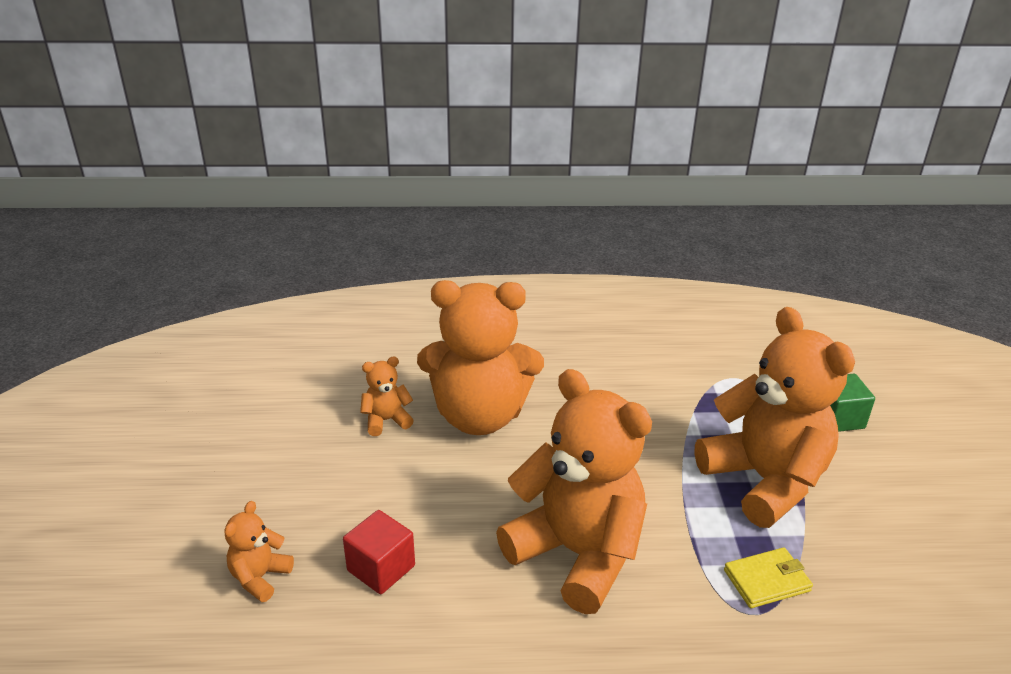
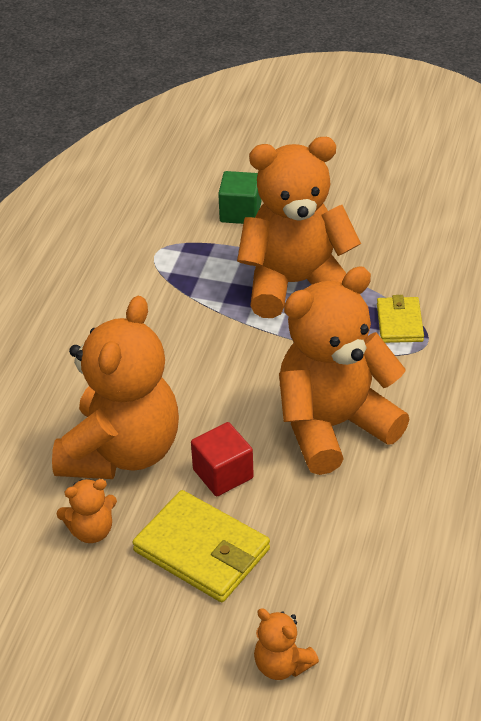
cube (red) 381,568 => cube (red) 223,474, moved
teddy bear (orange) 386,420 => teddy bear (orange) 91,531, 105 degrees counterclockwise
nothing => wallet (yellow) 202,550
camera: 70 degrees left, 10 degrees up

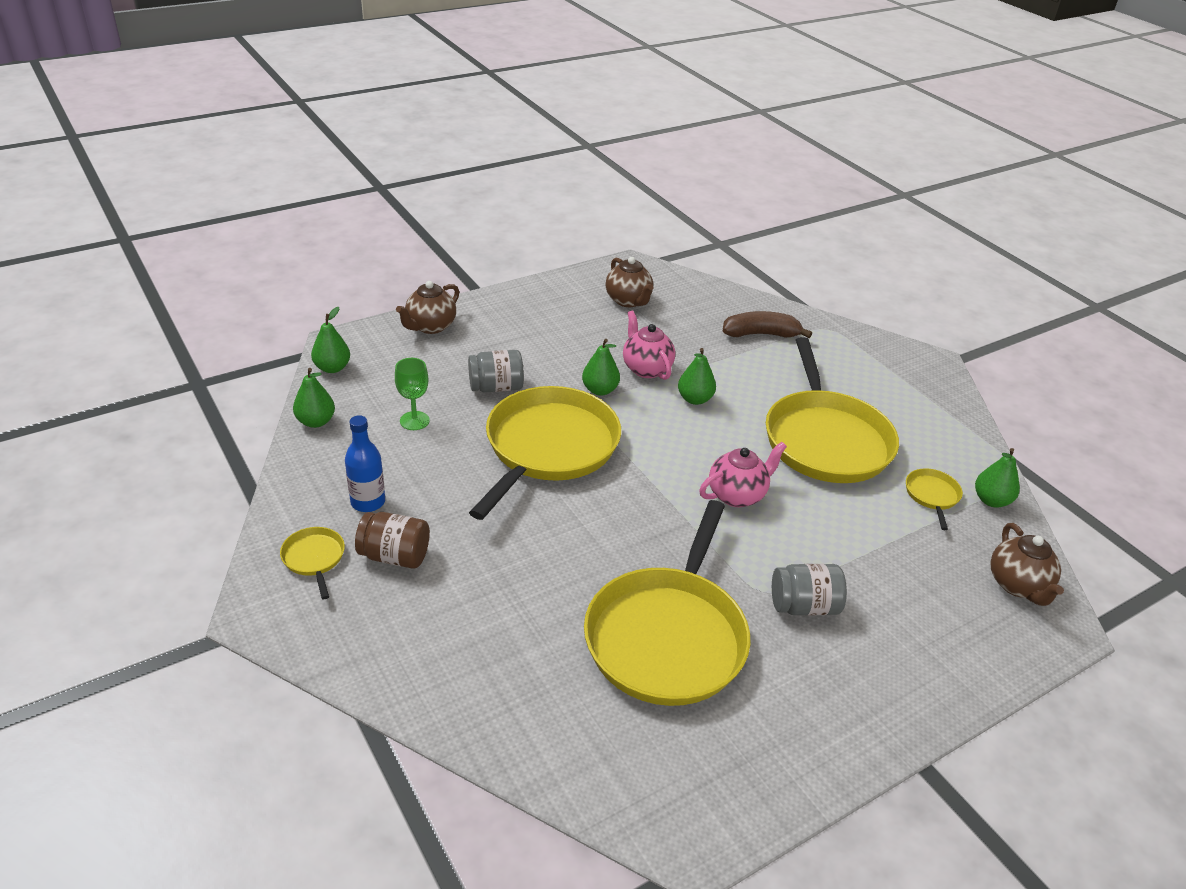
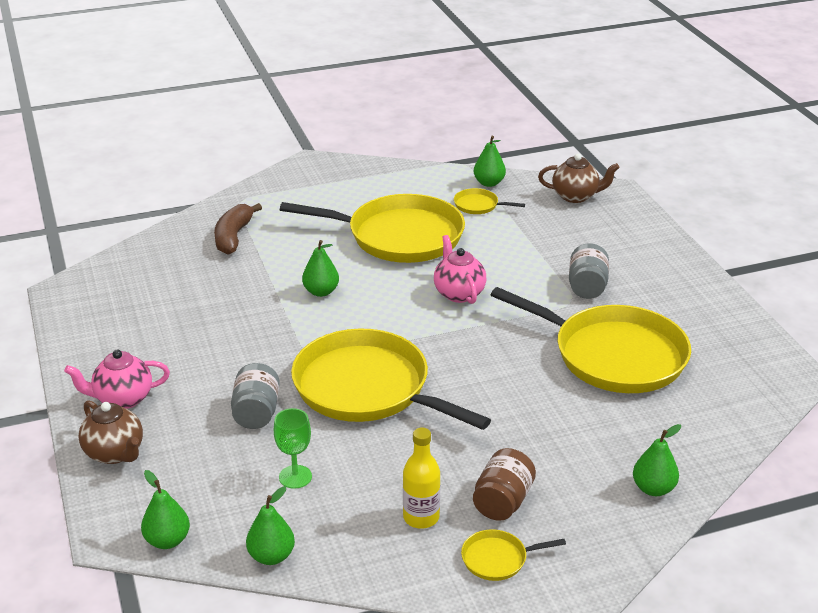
bottle (blue) 368,502 => bottle (yellow) 421,517
pear (green) 600,390 => pear (green) 653,489, moved
teapot (brown) 628,301 => nothing
teapot (pink) 646,368 => teapot (pink) 122,399, moved
camera: 75 degrees left, 5 degrees down

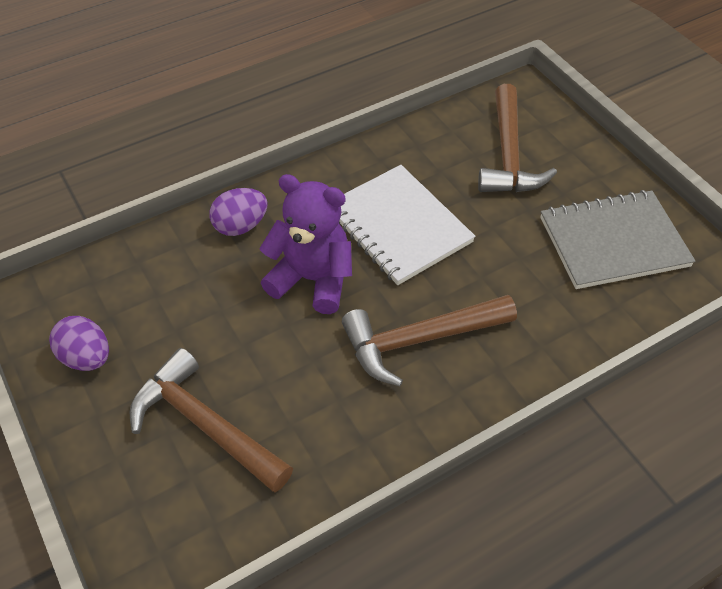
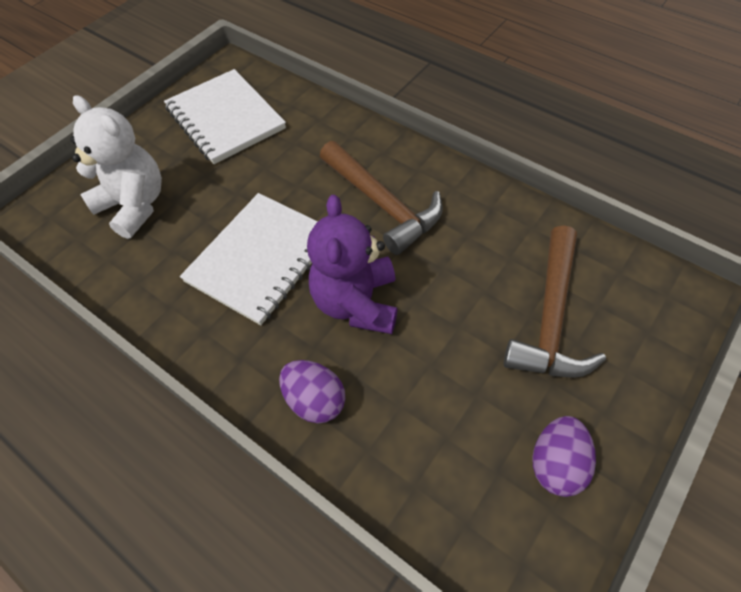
hammer (brown) 508,154 => teddy bear (white) 134,205
notebook (grey) 613,242 => notebook (white) 225,118
camera: 110 degrees left, 5 degrees up

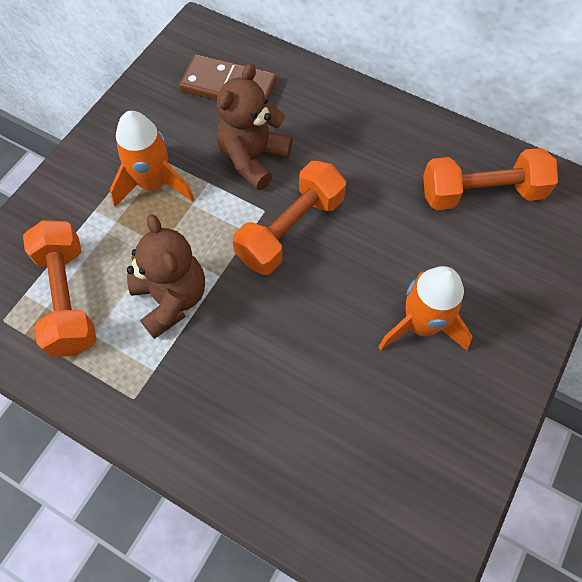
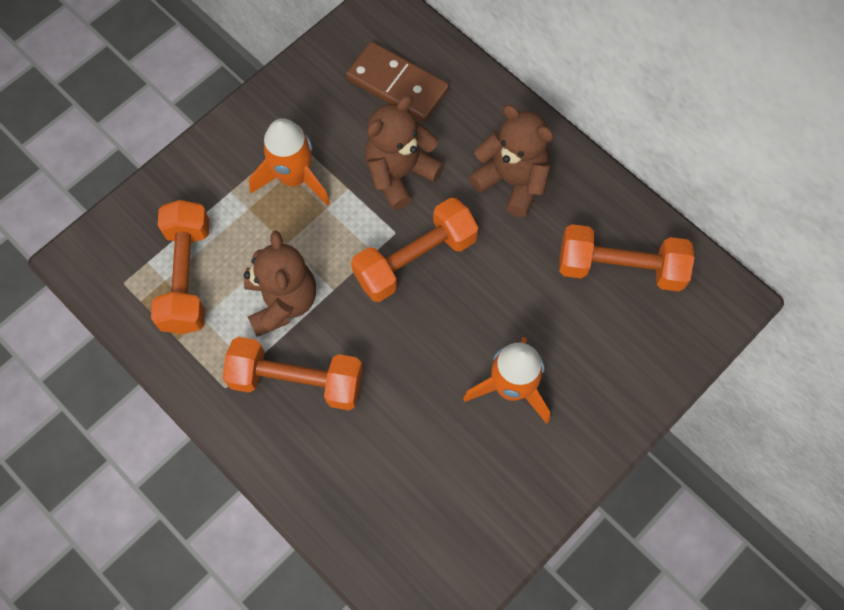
nothing => dumbbell (orange) 296,381
nothing => teddy bear (brown) 512,181
camera: 15 degrees right, 5 degrees up

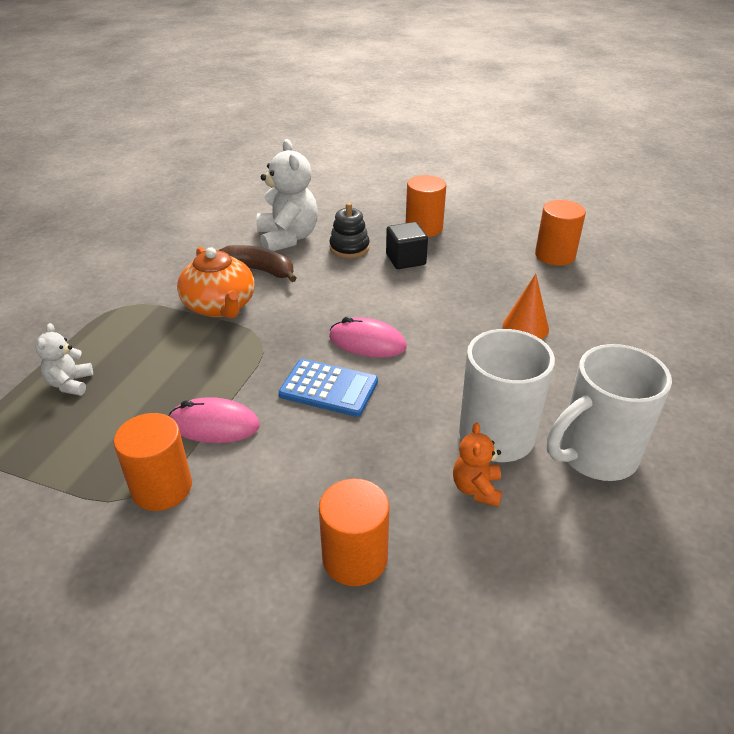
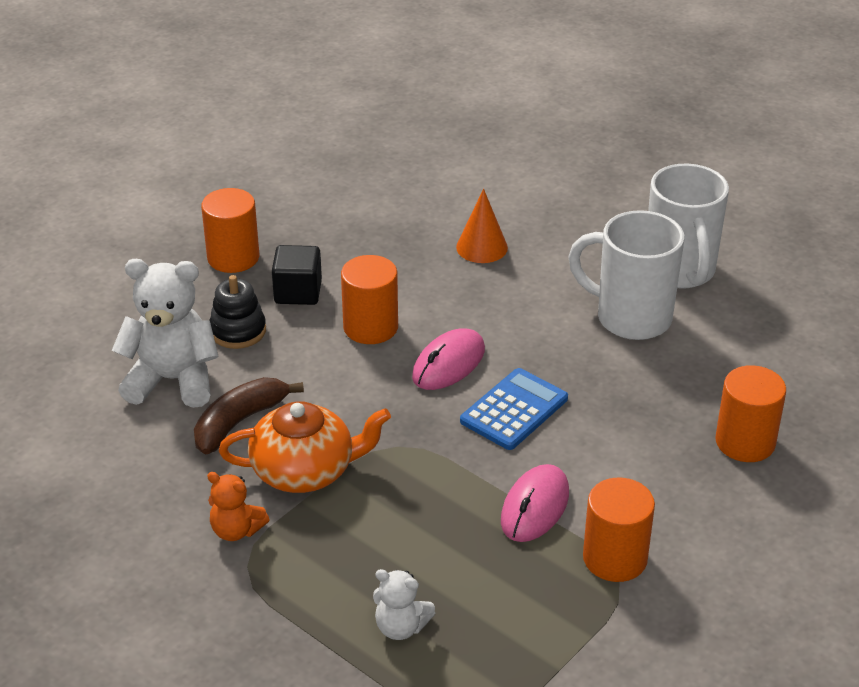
teddy bear (orange) 476,489 => teddy bear (orange) 236,530, moved
cylinder (orange) 555,255 => cylinder (orange) 370,327, moved
camera: 70 degrees left, 0 degrees up

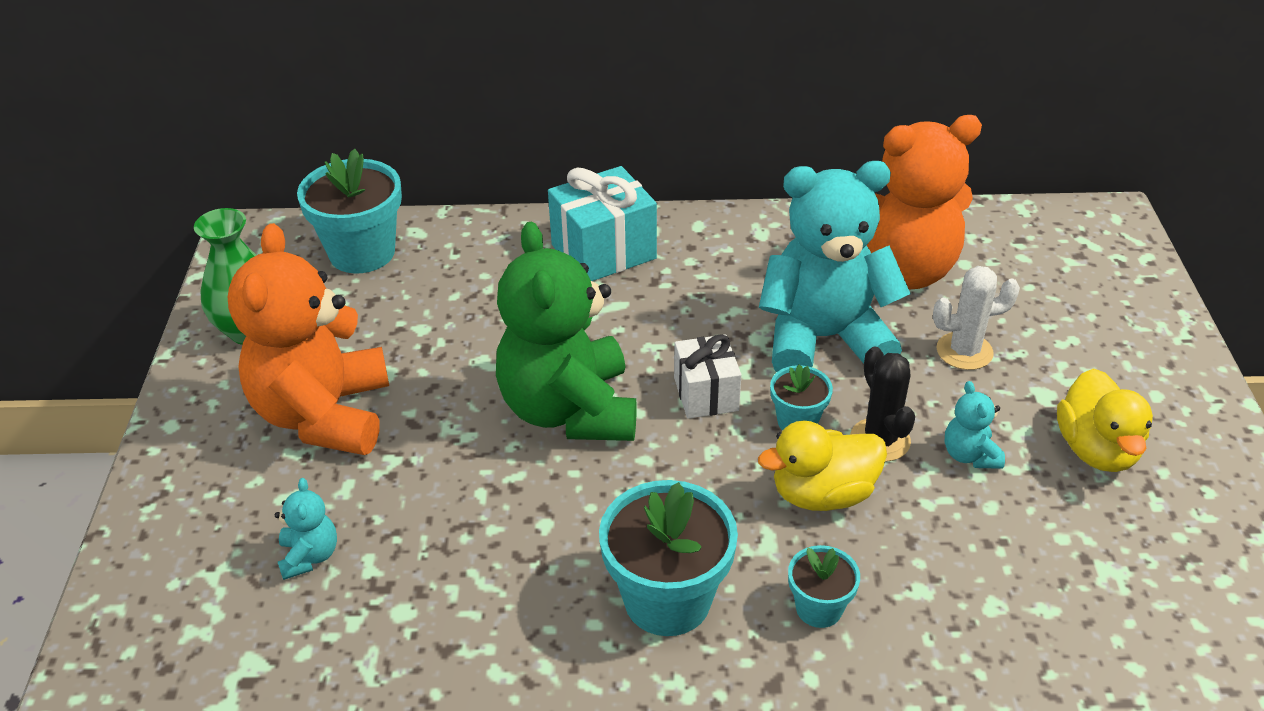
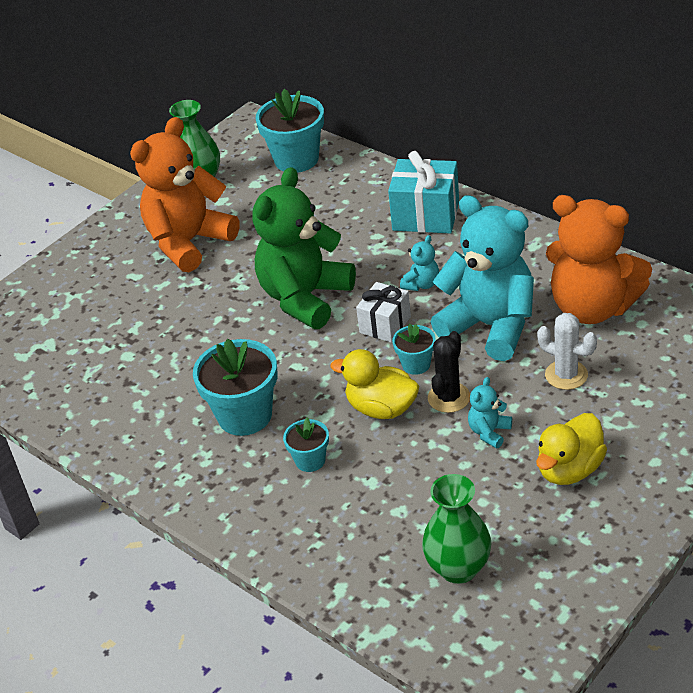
teddy bear (turquoise) 309,556 => teddy bear (turquoise) 421,284, moved
nothing => vase (green) 458,568
camera: 45 degrees right, 0 degrees up

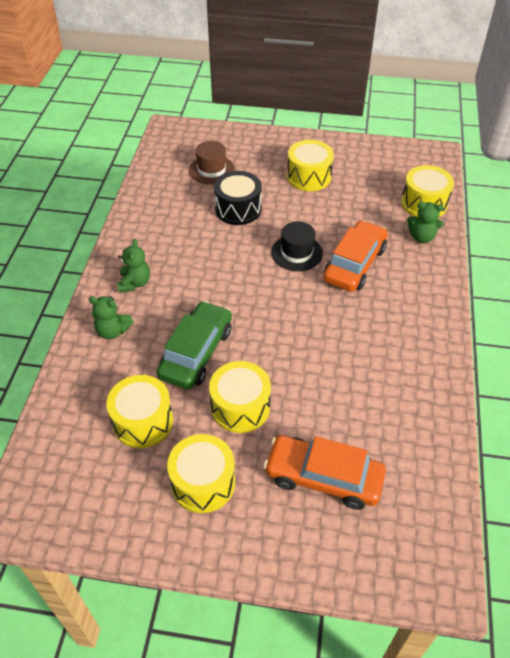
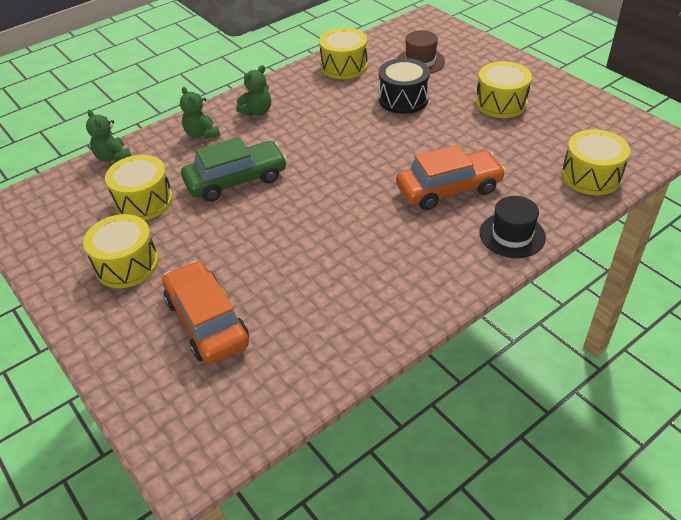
drum (yellow) 240,407 => drum (yellow) 344,66, moved
hat (black) 297,253 => hat (black) 512,235, moved
teddy bear (green) 421,237 => teddy bear (green) 113,157, moved
camera: 45 degrees right, 5 degrees down

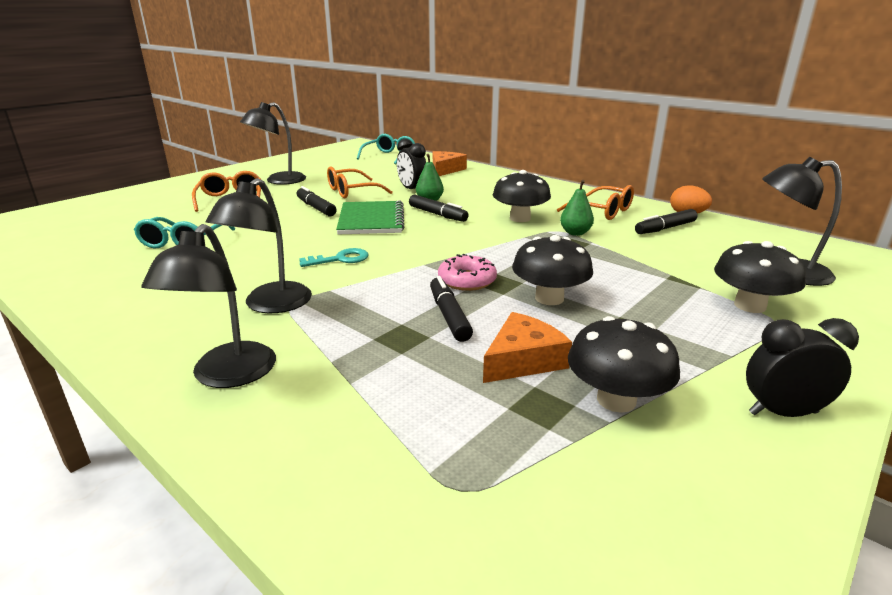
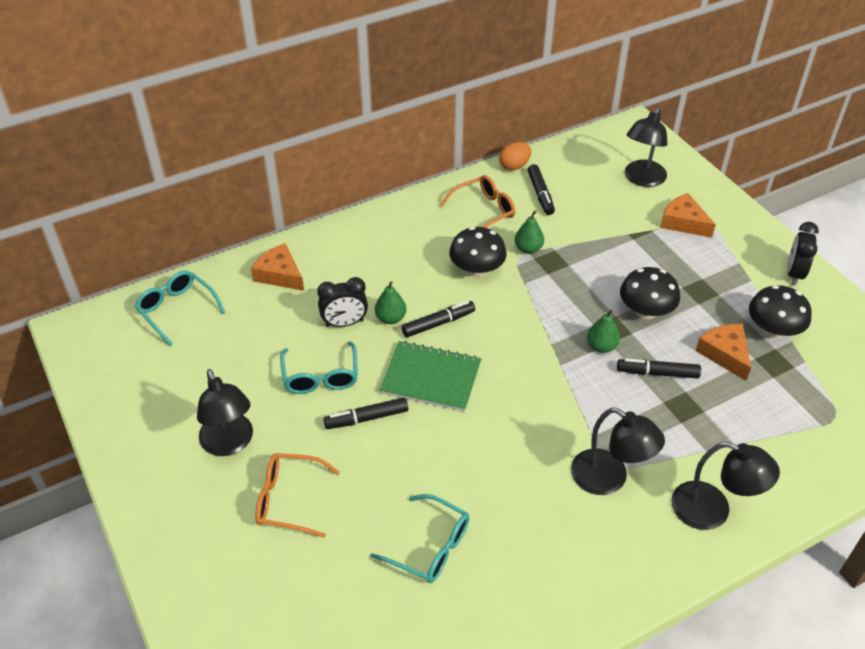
key (turquoise) 340,259 => nothing
glasses (orange) 352,191 => glasses (turquoise) 321,377
donut (pink) 467,280 => pear (green) 601,346
mushroom (black) 750,305 => cheese (orange) 683,222
camera: 70 degrees left, 20 degrees up

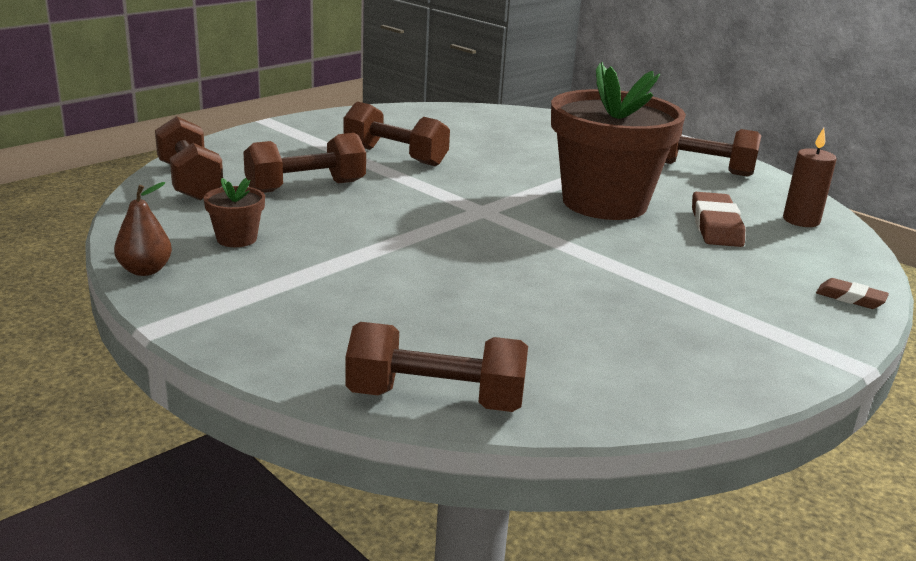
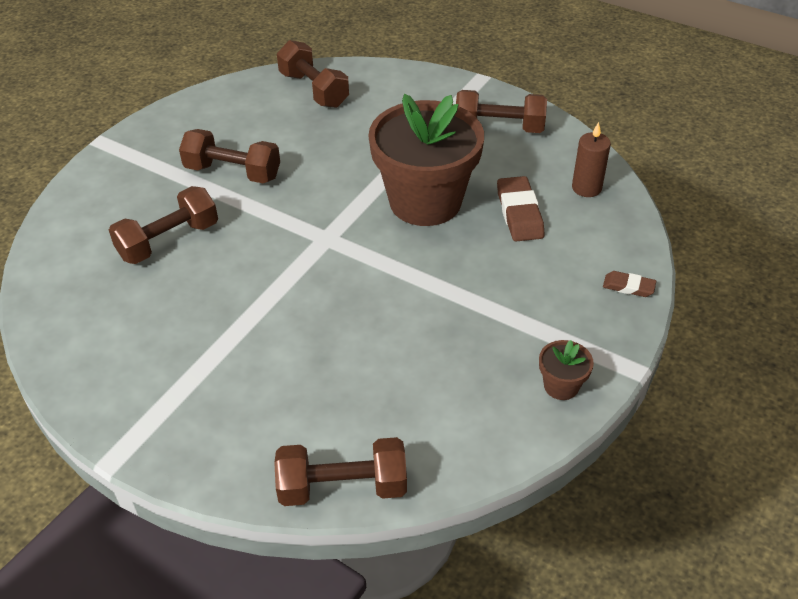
pear (brown) 145,270 => nothing
dumbbell (brown) 190,181 => dumbbell (brown) 314,90, moved
flower pot (brown) 236,239 => flower pot (brown) 561,386, moved
camera: 10 degrees left, 20 degrees up

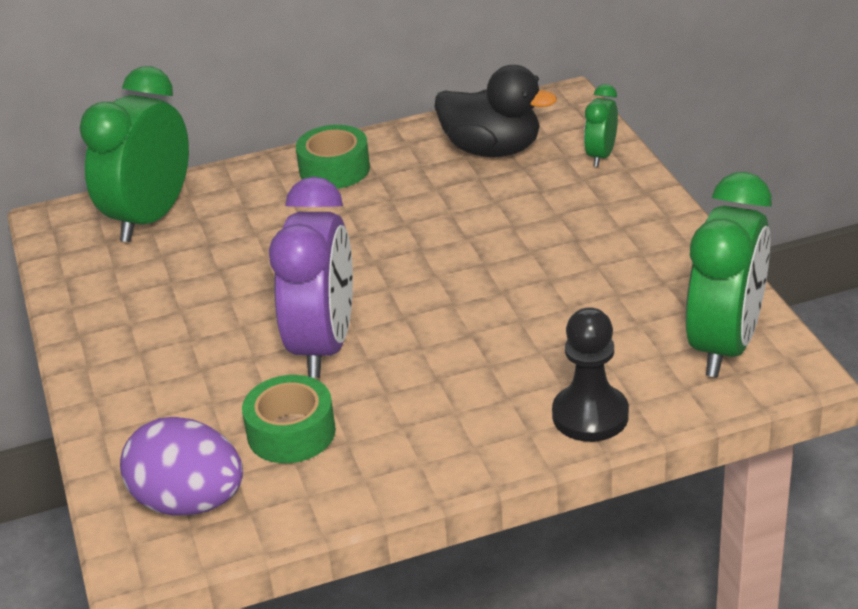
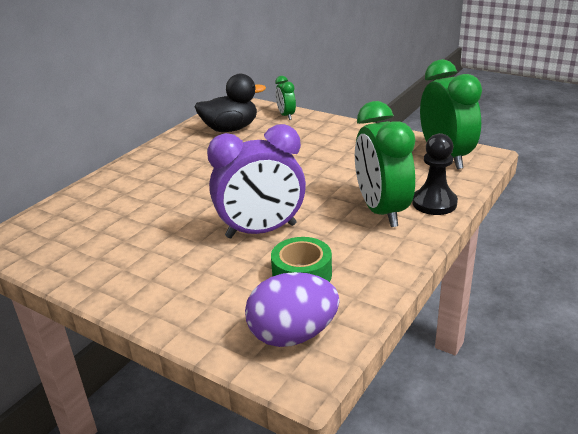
clock (green) 150,218 => clock (green) 381,211, moved
clock (purple) 324,346 => clock (purple) 261,231, 105 degrees clockwise
tape (green) 334,169 => nothing
camera: 40 degrees left, 5 degrees down

